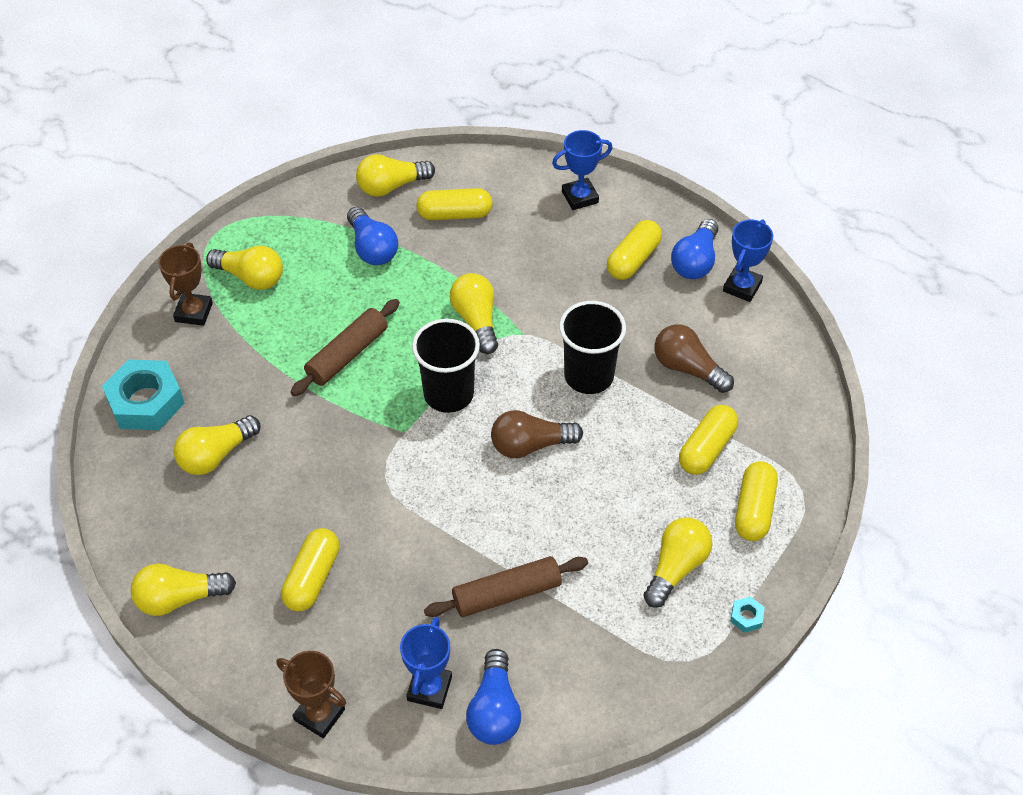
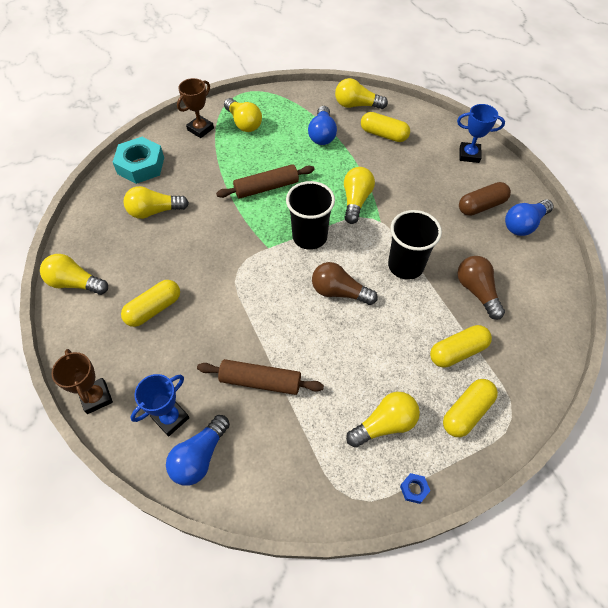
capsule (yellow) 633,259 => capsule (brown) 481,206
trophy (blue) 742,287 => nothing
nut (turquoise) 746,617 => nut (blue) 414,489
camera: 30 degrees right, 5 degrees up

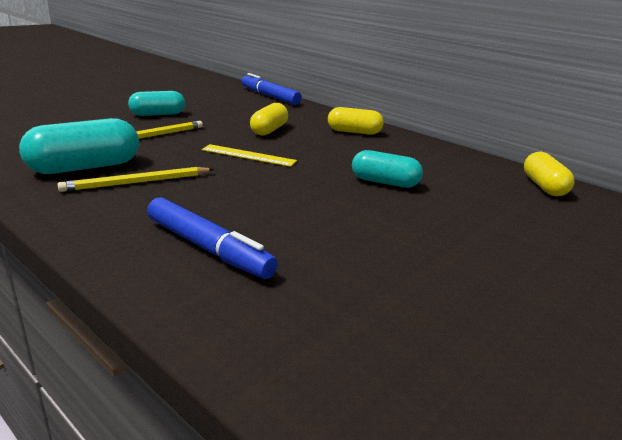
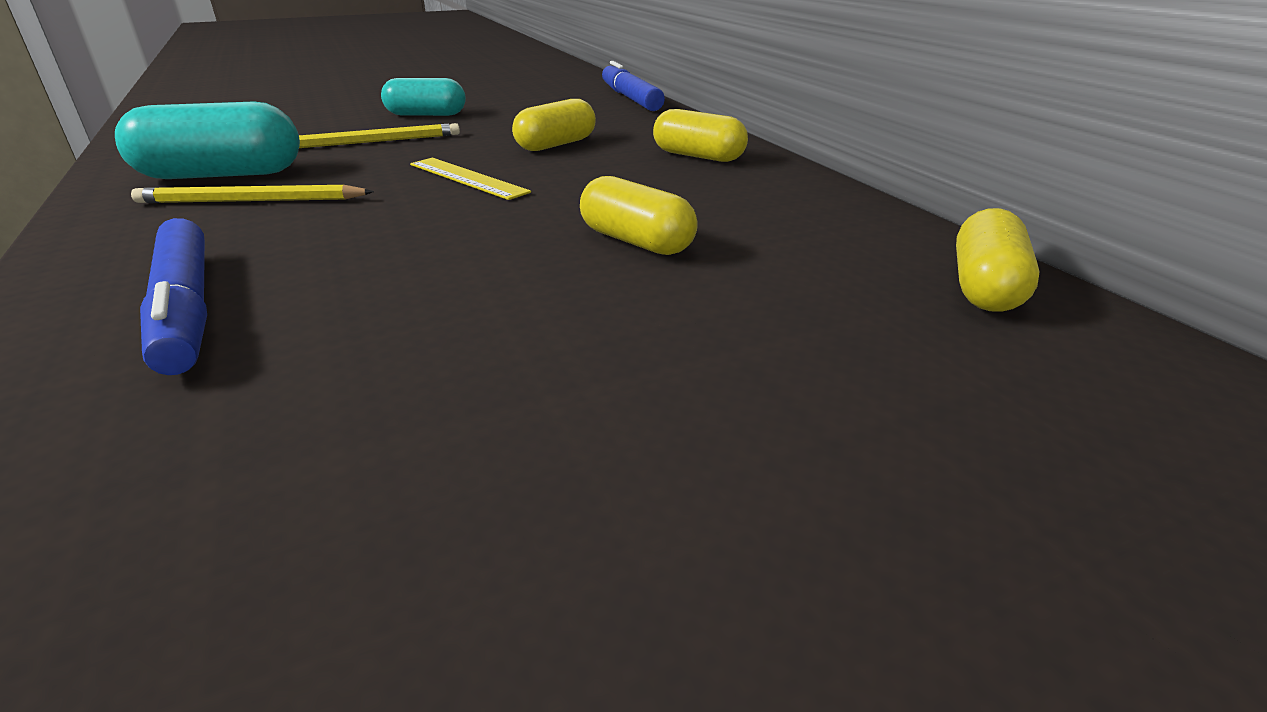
capsule (turquoise) 384,182 => capsule (yellow) 636,241
camera: 25 degrees right, 5 degrees up

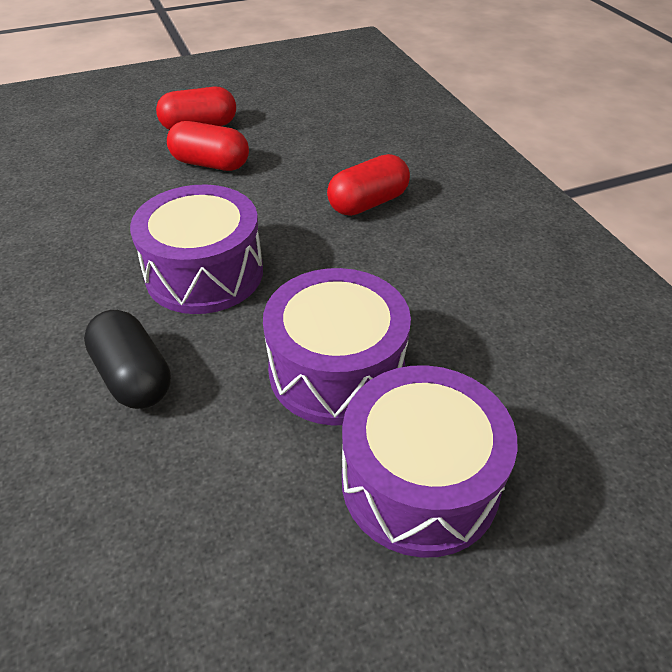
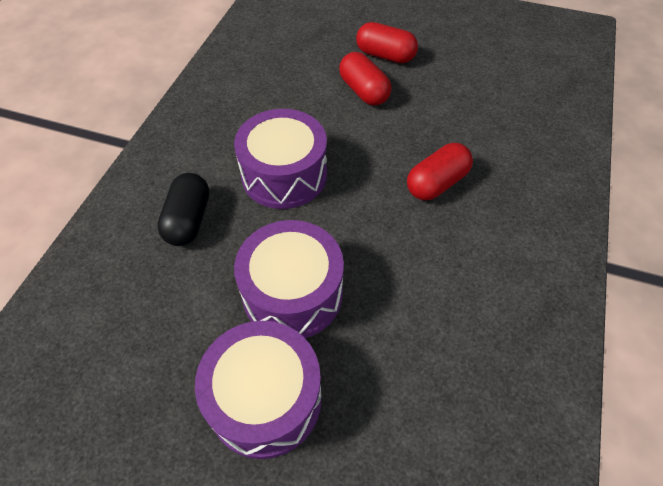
capsule (red) 368,203 => capsule (red) 436,183, 45 degrees counterclockwise
camera: 40 degrees right, 10 degrees up

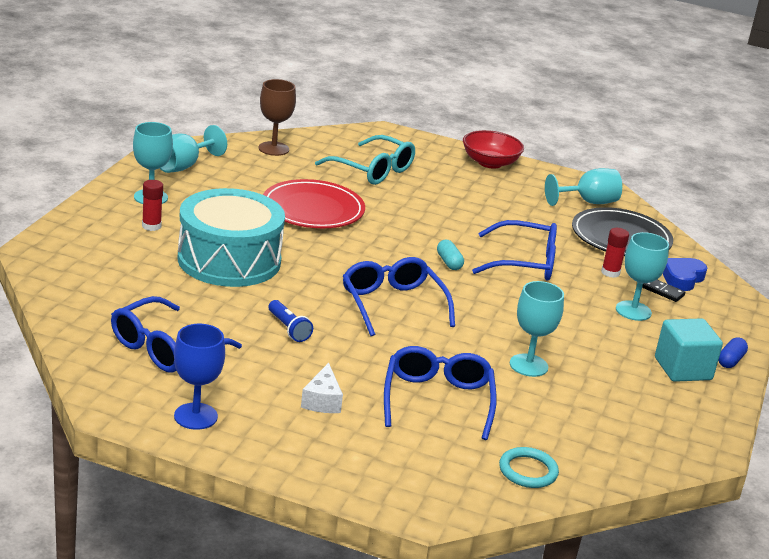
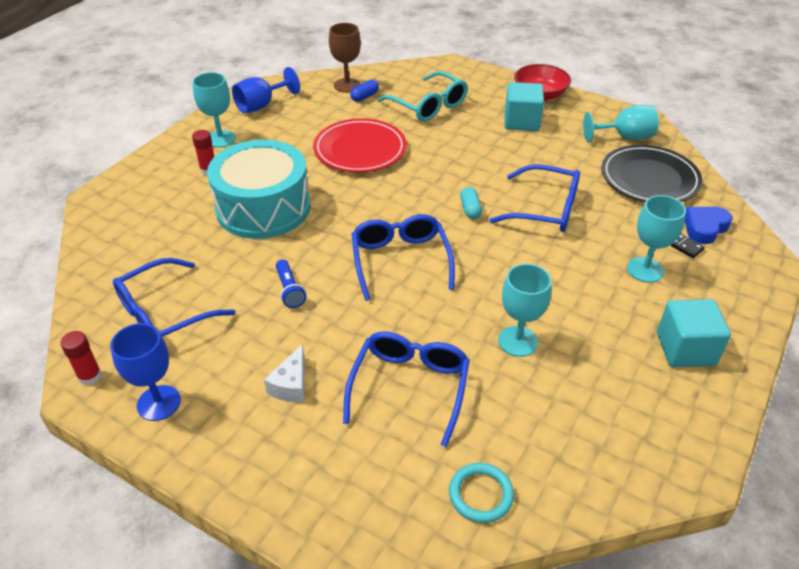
goblet (turquoise) 183,166 => goblet (blue) 261,105
glue stick (red) 610,272 => glue stick (red) 90,376, moved
capsule (blue) 730,360 => capsule (blue) 365,97, moved
nothing => cube (turquoise) 521,121
camera: 15 degrees right, 15 degrees up

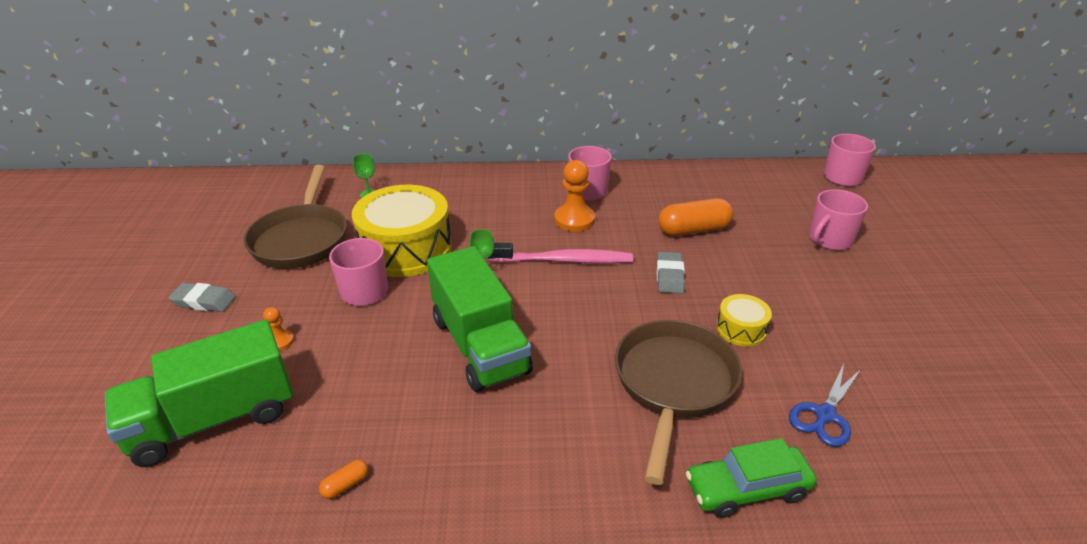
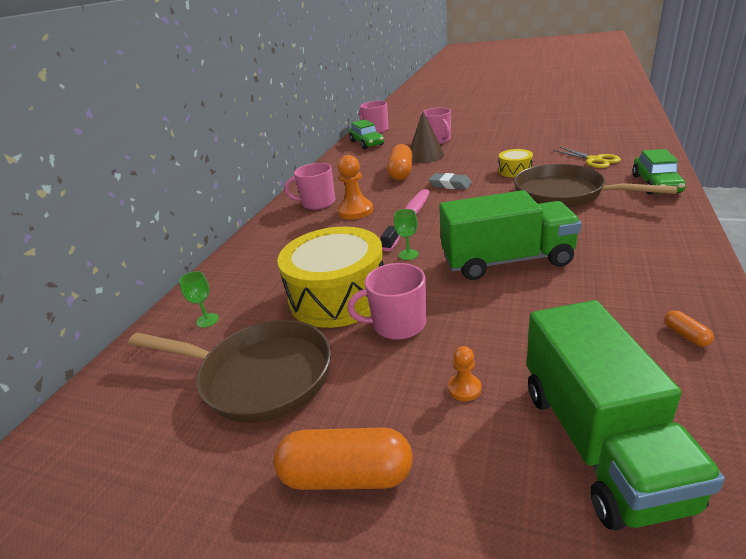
eraser (grey) 204,301 => capsule (orange) 347,476
scissors (blue) 825,414 => scissors (yellow) 594,160
nothing => car (green) 366,143
nothing => cone (brown) 425,156
camera: 65 degrees left, 5 degrees down

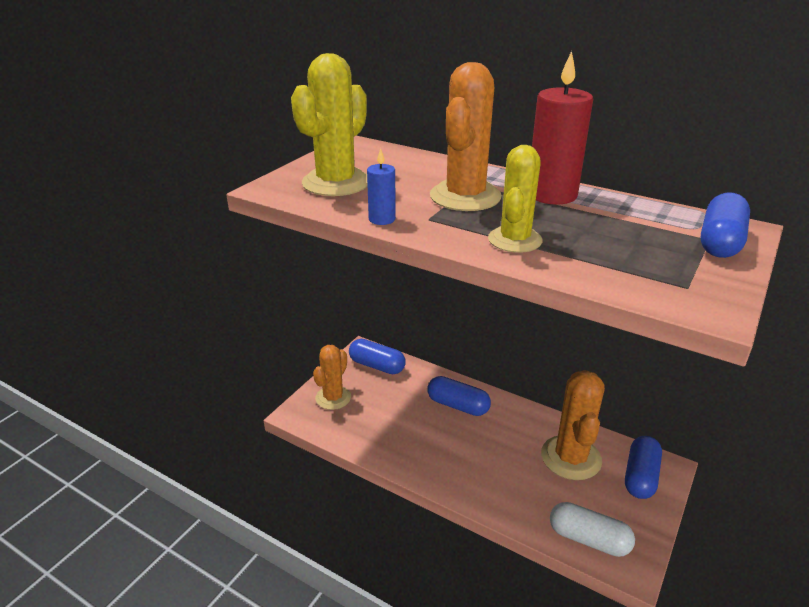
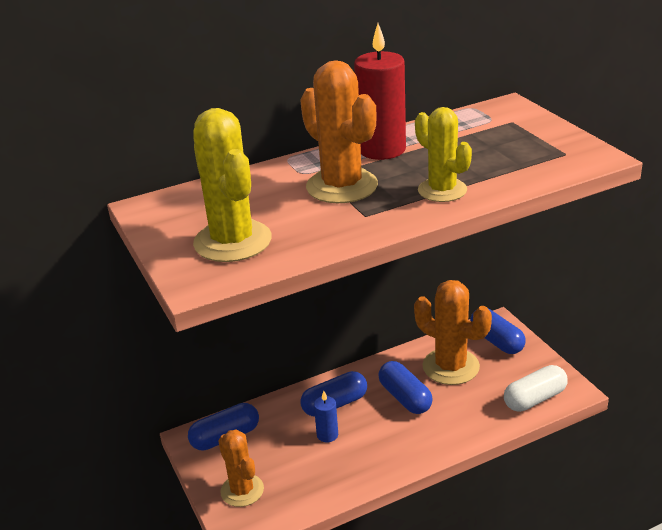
candle (blue) 382,219 => candle (blue) 327,435, moved
capsule (blue) 720,242 => capsule (blue) 405,398, moved
camera: 55 degrees left, 0 degrees up

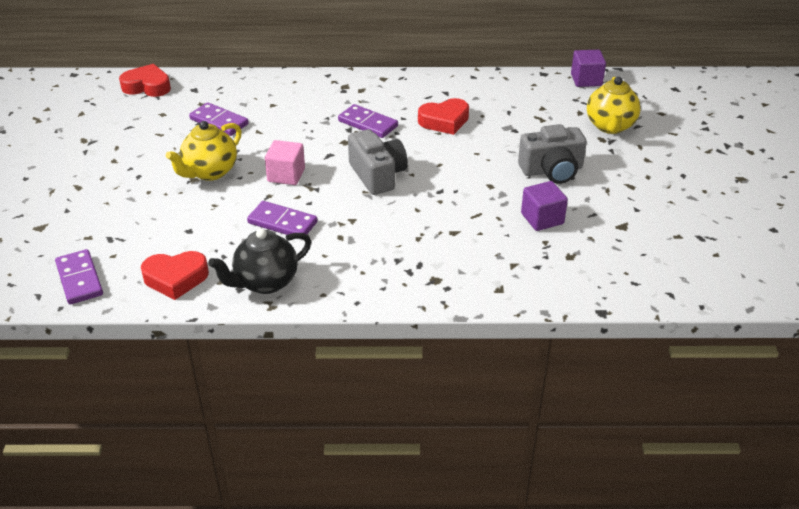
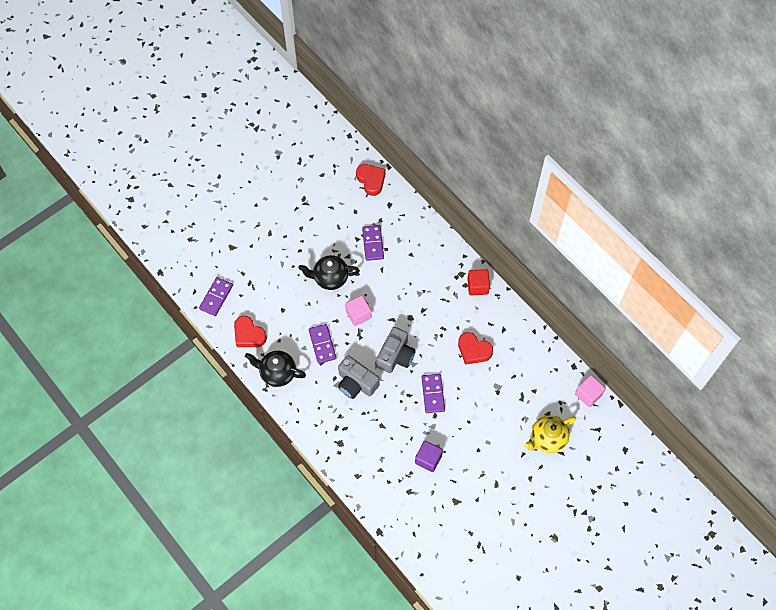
teapot (yellow) 210,172 => teapot (black) 330,278
domino (purple) 368,124 => domino (purple) 433,394, moved
camera (grey) 552,170 => camera (grey) 356,383, moved
cube (purple) 586,80 => cube (pink) 588,394
nothing => cube (red) 477,286
camera: 50 degrees right, 25 degrees up

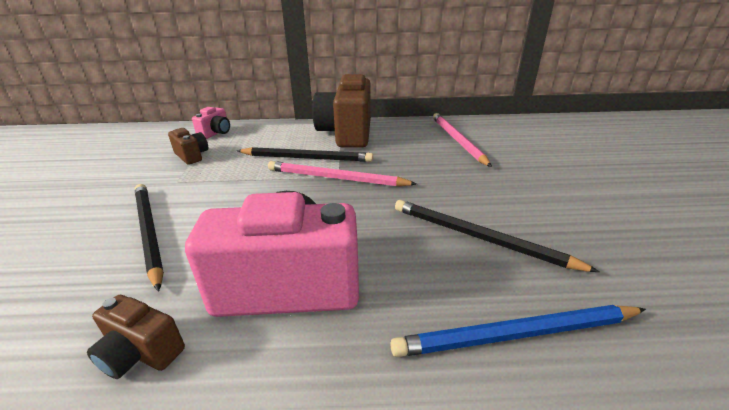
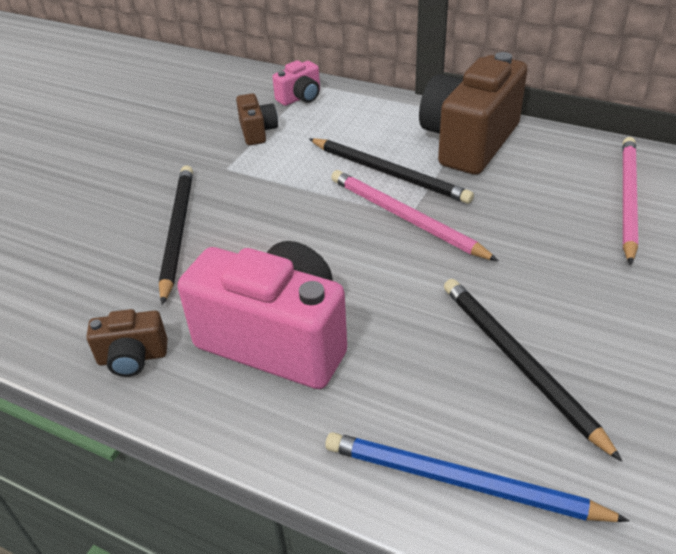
camera (brown) 141,353 => camera (brown) 132,358, 60 degrees counterclockwise
camera: 30 degrees right, 10 degrees up

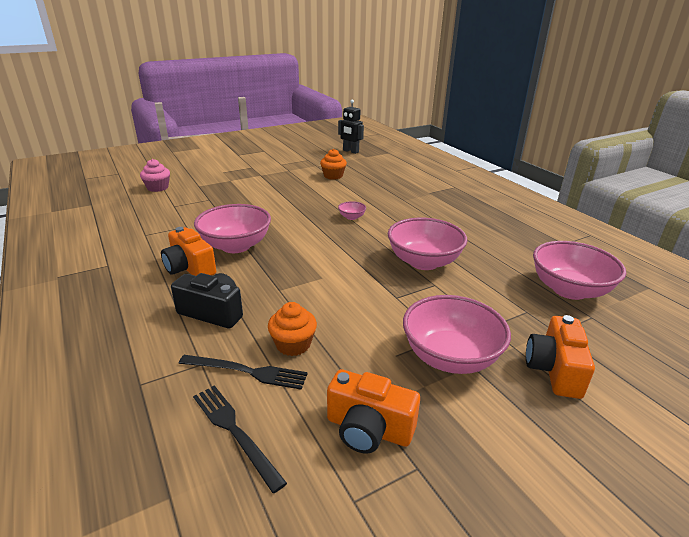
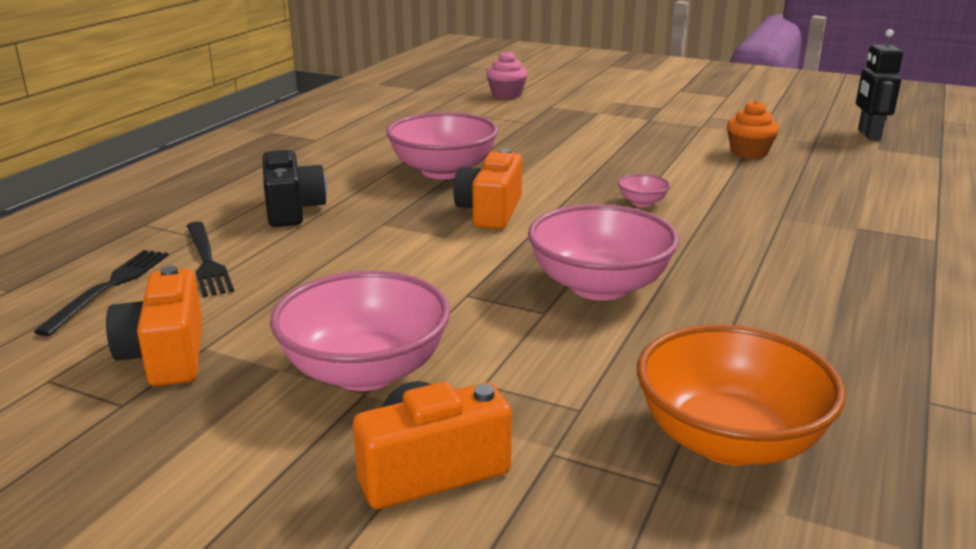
camera (orange) 189,268 => camera (orange) 490,211, moved
cupcake (orange) 293,344 => nothing
bowl (pink) 569,290 => bowl (orange) 729,440
camera: 55 degrees right, 5 degrees down

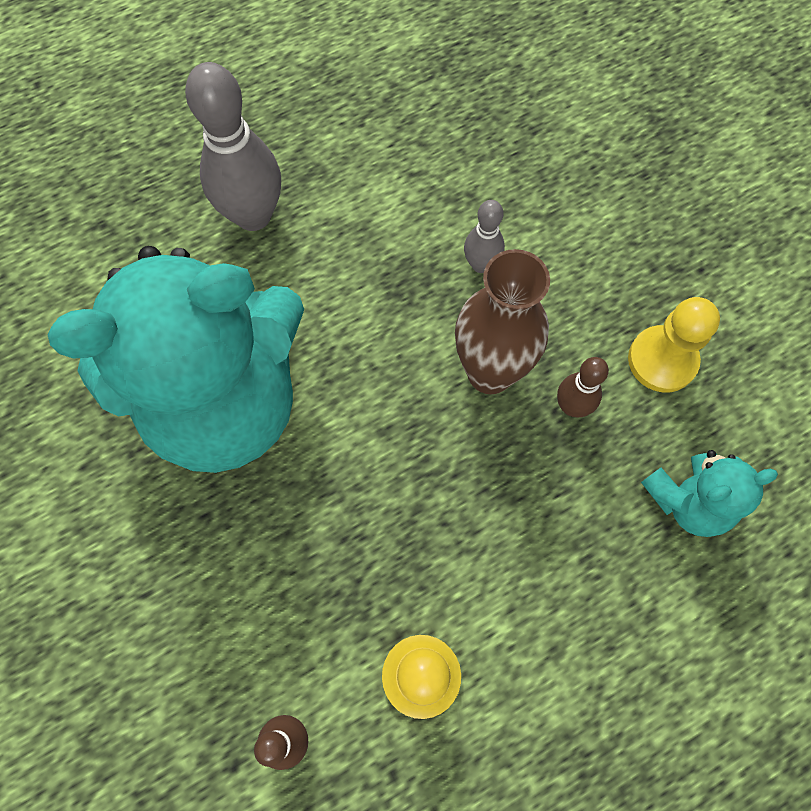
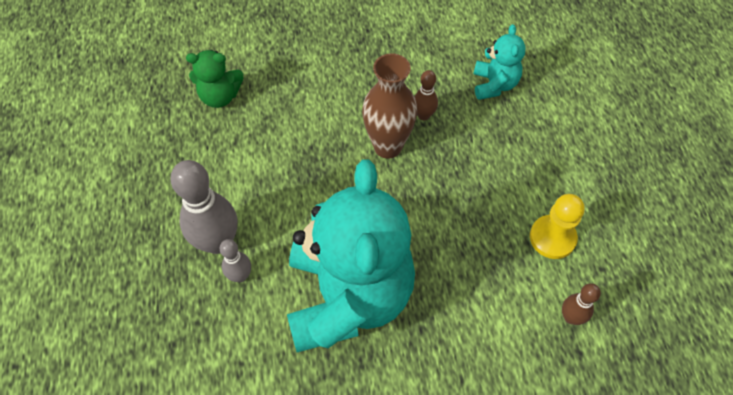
bowling pin (grey) 481,264 => bowling pin (grey) 240,276, moved
pawn (yellow) 662,360 => nothing
nothing => teddy bear (green) 220,96
camera: 70 degrees left, 10 degrees down

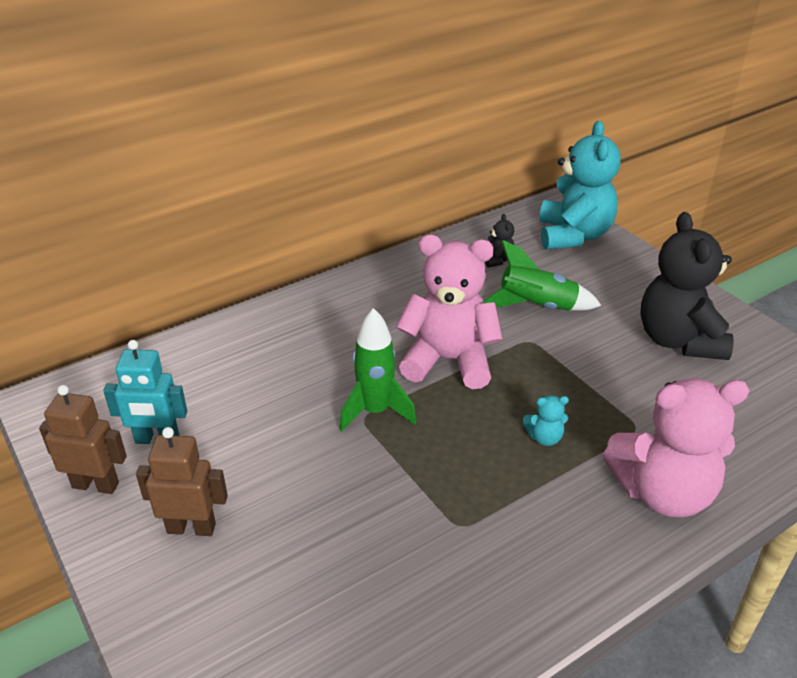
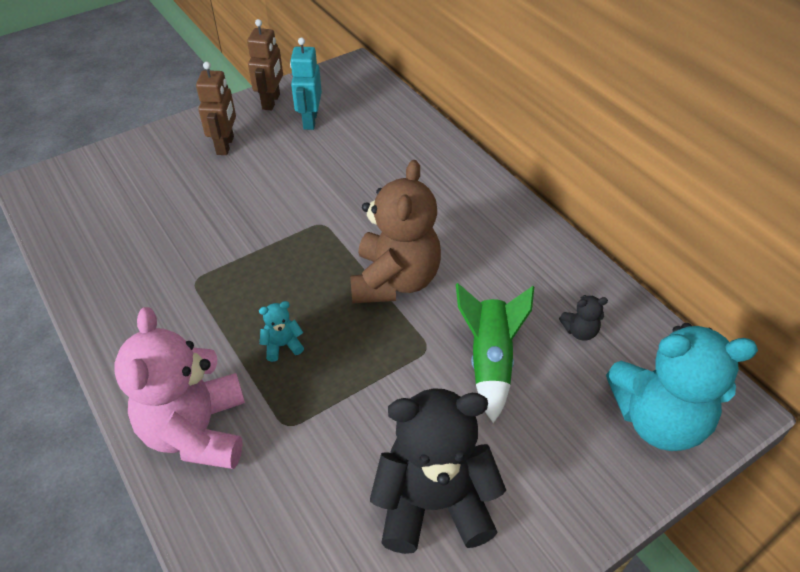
rocket (green) 375,411 => nothing
teddy bear (pink) 448,361 => teddy bear (brown) 394,280
teddy bear (turquoise) 544,437 => teddy bear (turquoise) 282,345, 75 degrees clockwise
camera: 90 degrees right, 10 degrees up

